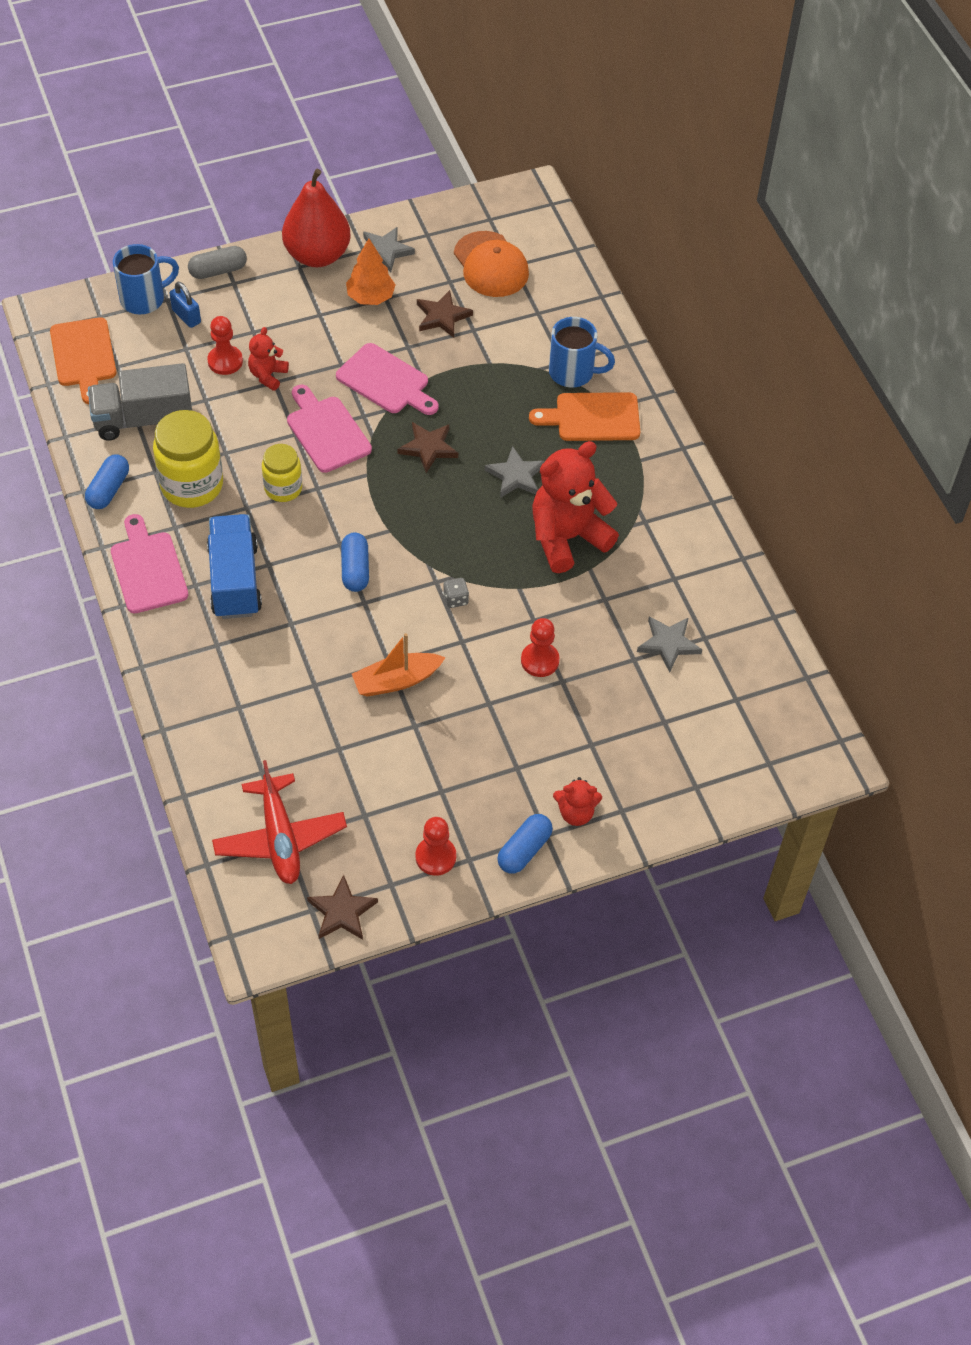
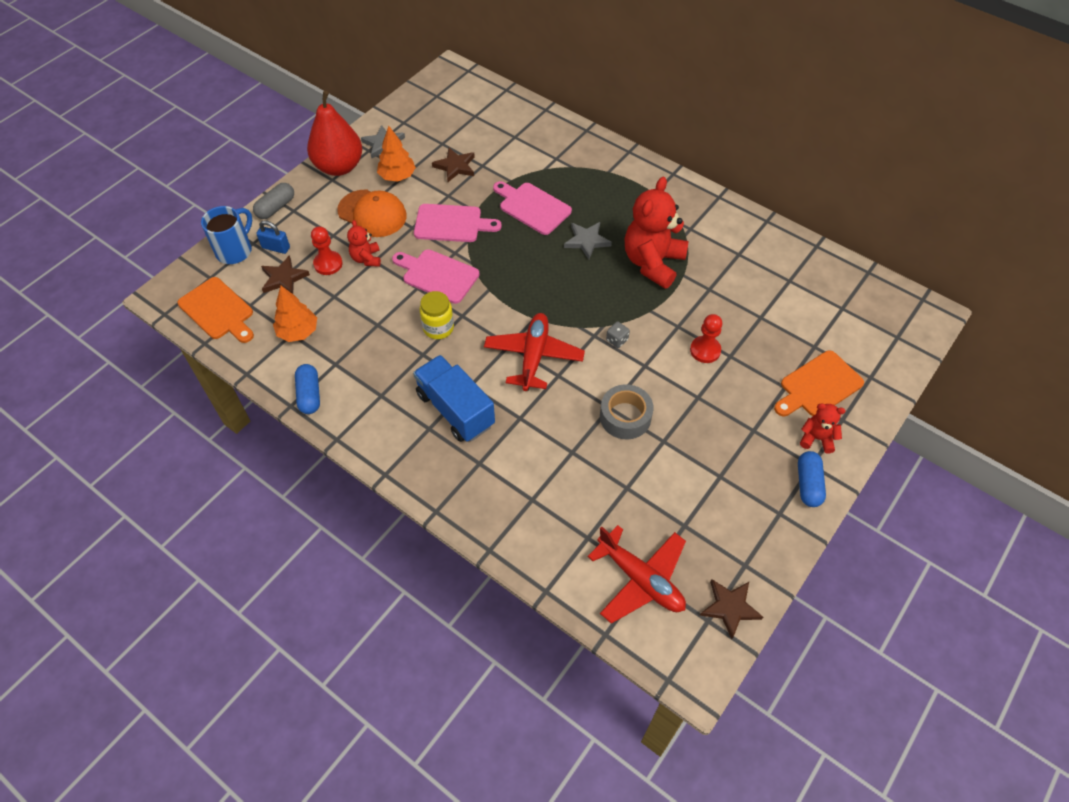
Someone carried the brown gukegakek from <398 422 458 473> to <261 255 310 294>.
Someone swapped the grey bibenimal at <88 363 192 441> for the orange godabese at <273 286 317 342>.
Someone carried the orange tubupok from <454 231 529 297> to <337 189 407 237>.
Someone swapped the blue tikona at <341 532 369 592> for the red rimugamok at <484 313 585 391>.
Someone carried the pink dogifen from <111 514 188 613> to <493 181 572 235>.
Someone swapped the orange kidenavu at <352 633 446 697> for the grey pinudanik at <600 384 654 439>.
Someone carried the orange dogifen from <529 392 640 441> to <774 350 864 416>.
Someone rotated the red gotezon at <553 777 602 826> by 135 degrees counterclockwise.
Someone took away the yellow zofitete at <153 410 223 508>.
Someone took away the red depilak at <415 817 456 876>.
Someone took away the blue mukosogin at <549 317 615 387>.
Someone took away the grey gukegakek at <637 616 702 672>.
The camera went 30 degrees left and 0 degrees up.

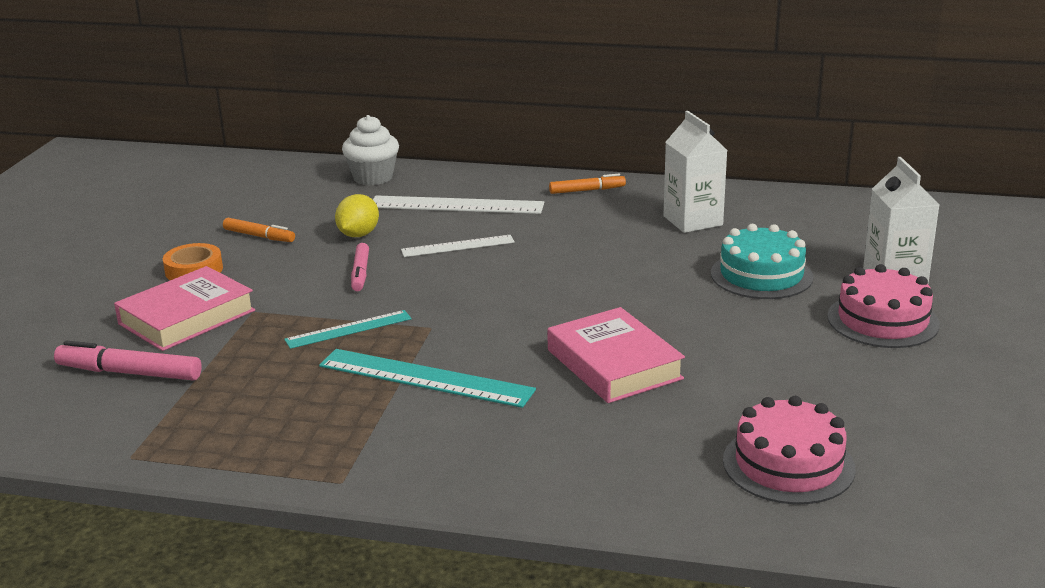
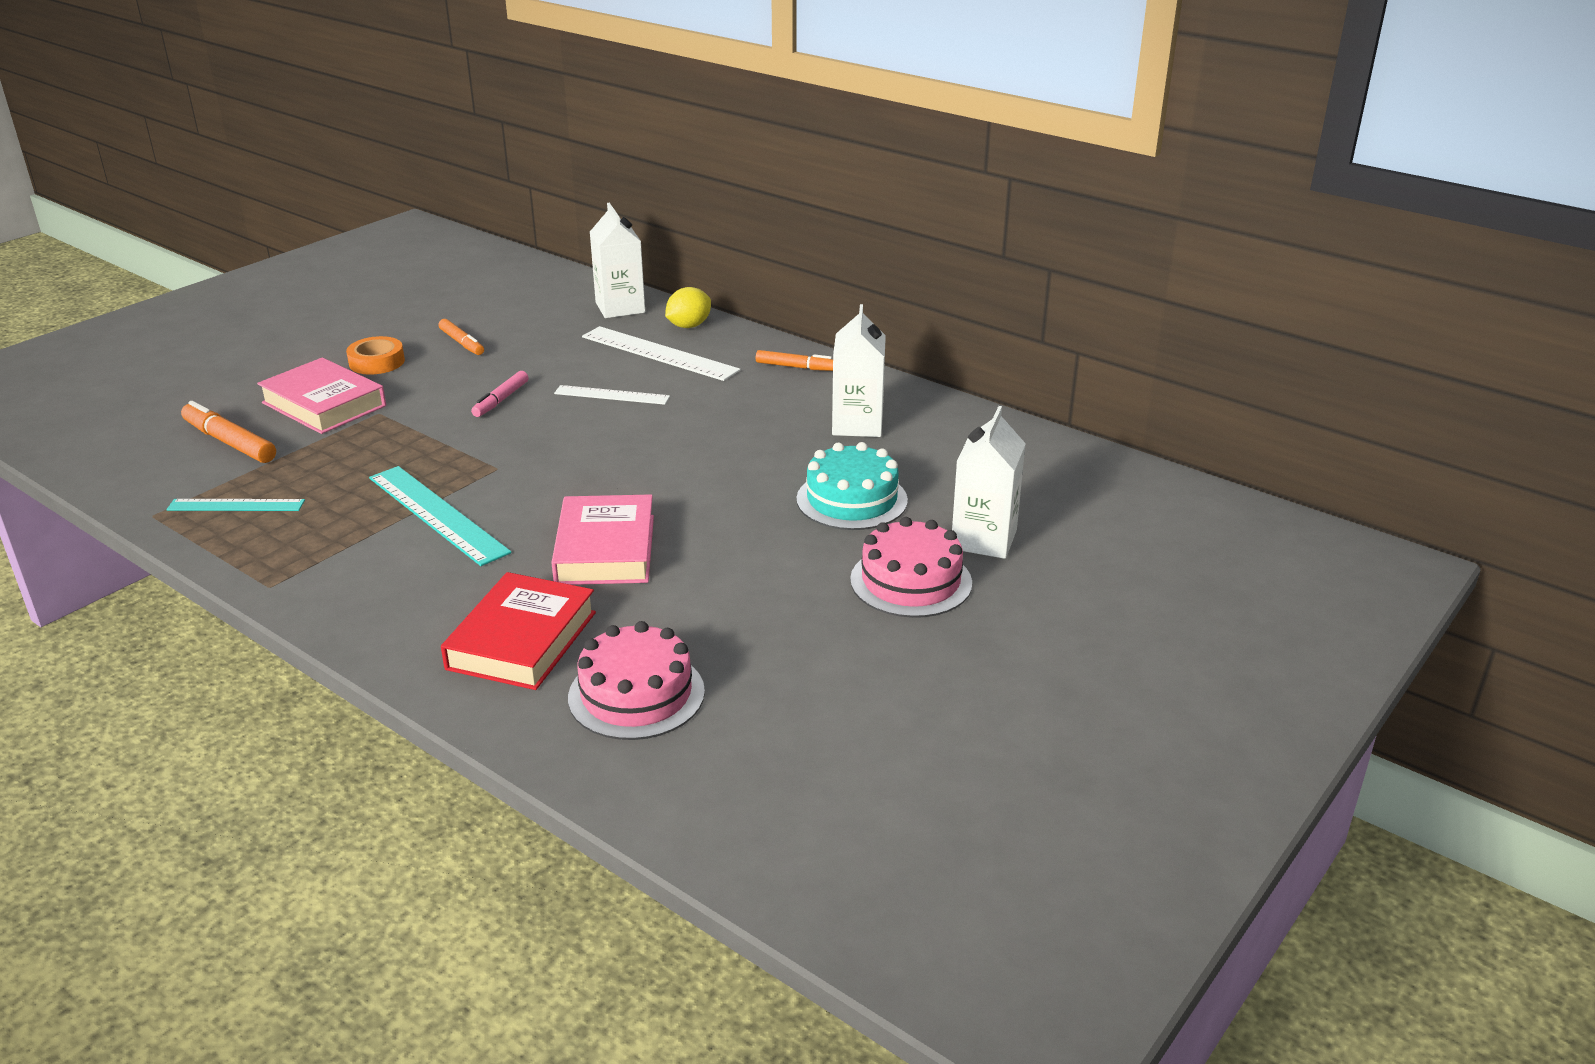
Someone carried the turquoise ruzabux from <284 310 412 349> to <166 499 305 511>.
Someone repainted the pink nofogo at <54 341 202 381>, which became the orange nofogo at <181 401 276 463>.
Someone rotated the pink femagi at <114 266 255 351> by 60 degrees clockwise.
Someone put down the red femagi at <441 572 596 690>.
Someone swapped the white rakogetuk at <342 115 399 185> for the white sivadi at <590 203 645 318>.
Someone carried the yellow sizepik from <335 194 379 237> to <665 287 711 328>.
The camera went 25 degrees right and 5 degrees up.

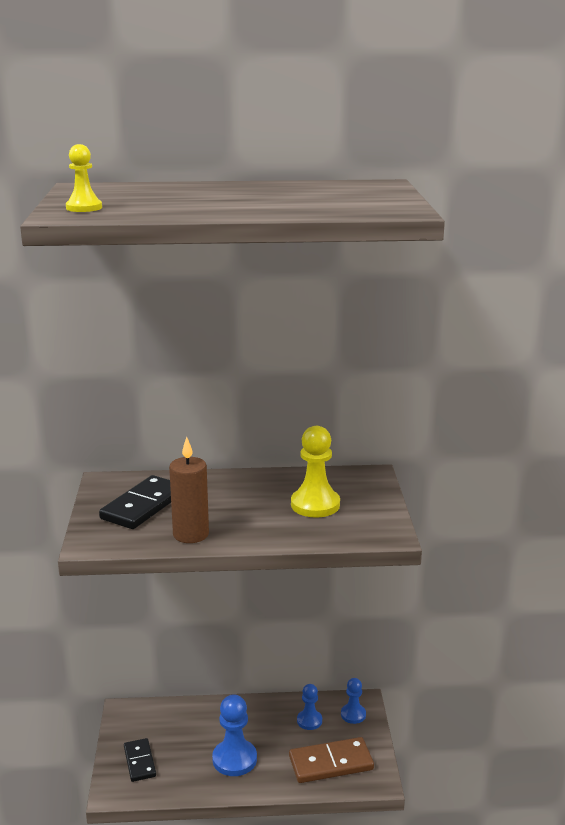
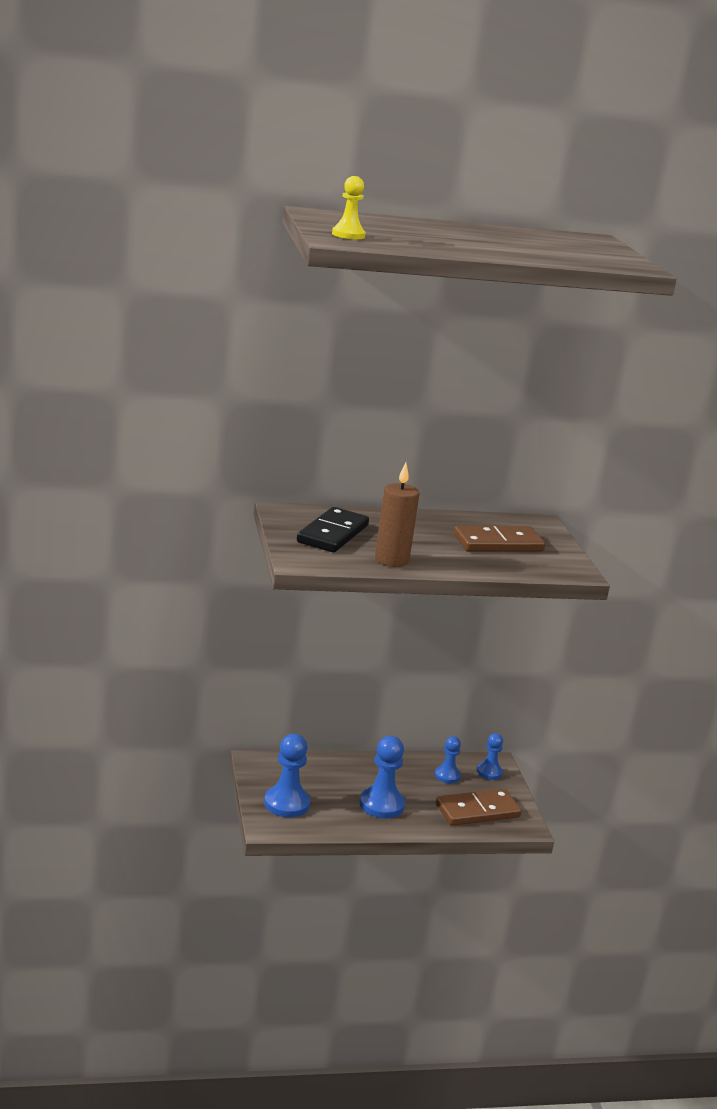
Someone swapped the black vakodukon at <124 738 156 782> for the blue depilak at <264 734 310 818>.
Someone swapped the yellow depilak at <291 426 340 518> for the brown vakodukon at <454 526 545 552>.
The camera went 10 degrees left and 0 degrees up.

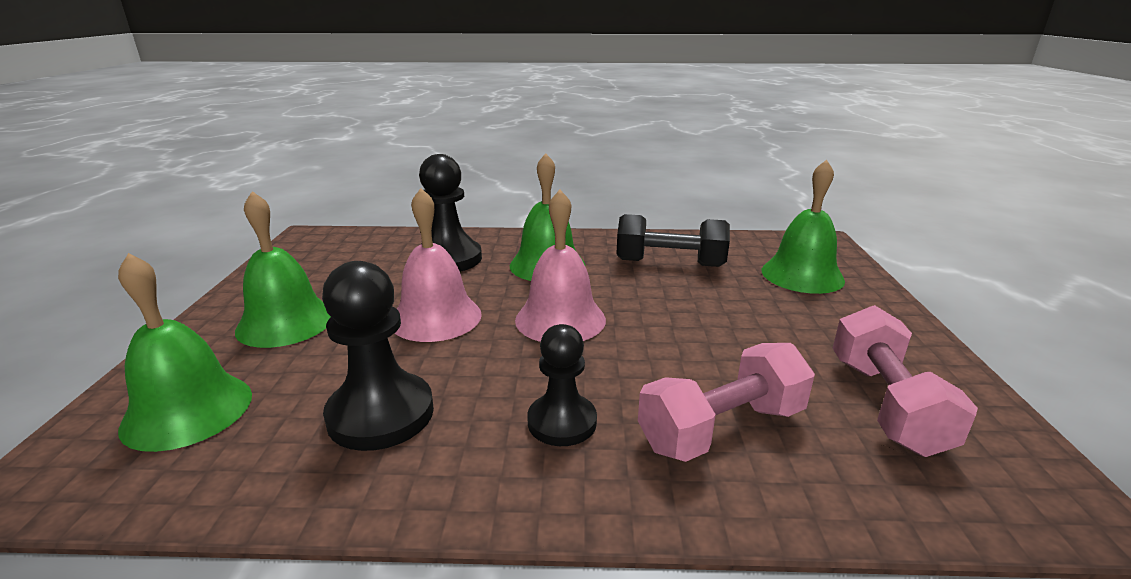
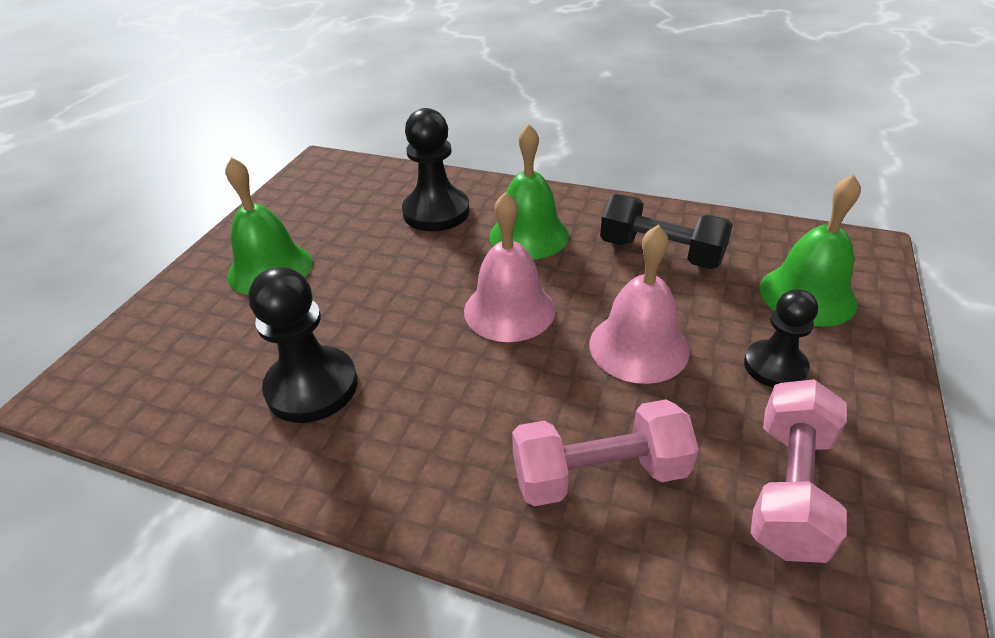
Someone carried the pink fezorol from <395 188 482 342> to <590 225 689 384>.
Someone carried the black depilak from <527 324 597 446> to <744 289 818 388>.
Someone took away the green fezorol at <118 253 252 452>.
The camera went 20 degrees right and 15 degrees up.

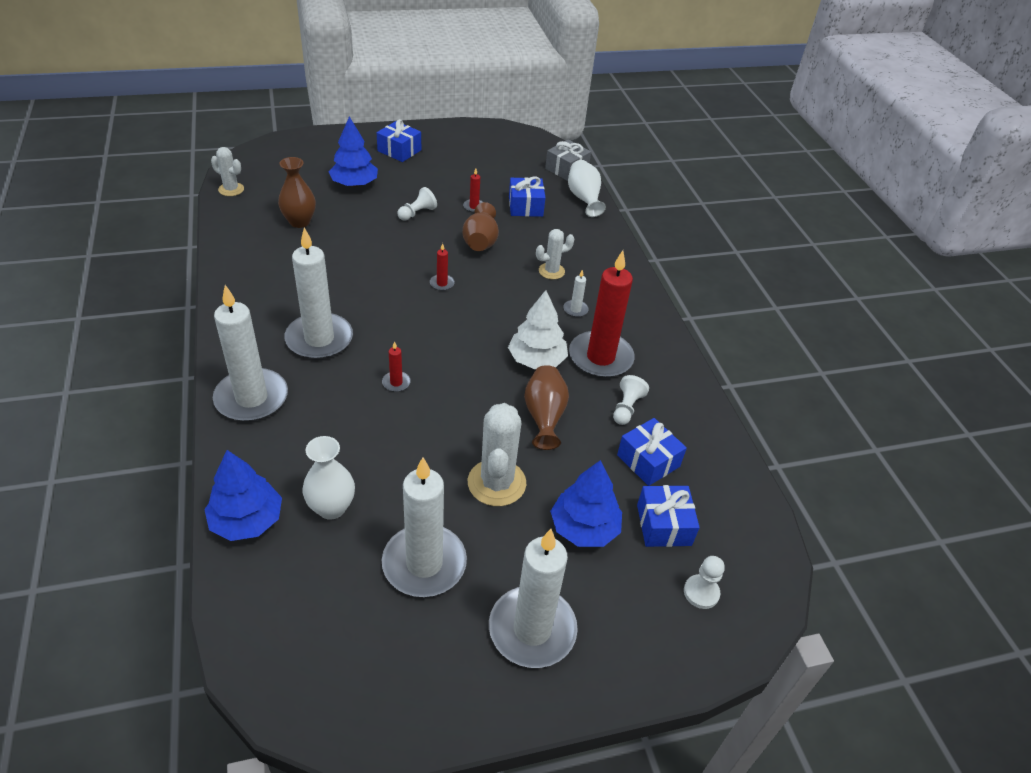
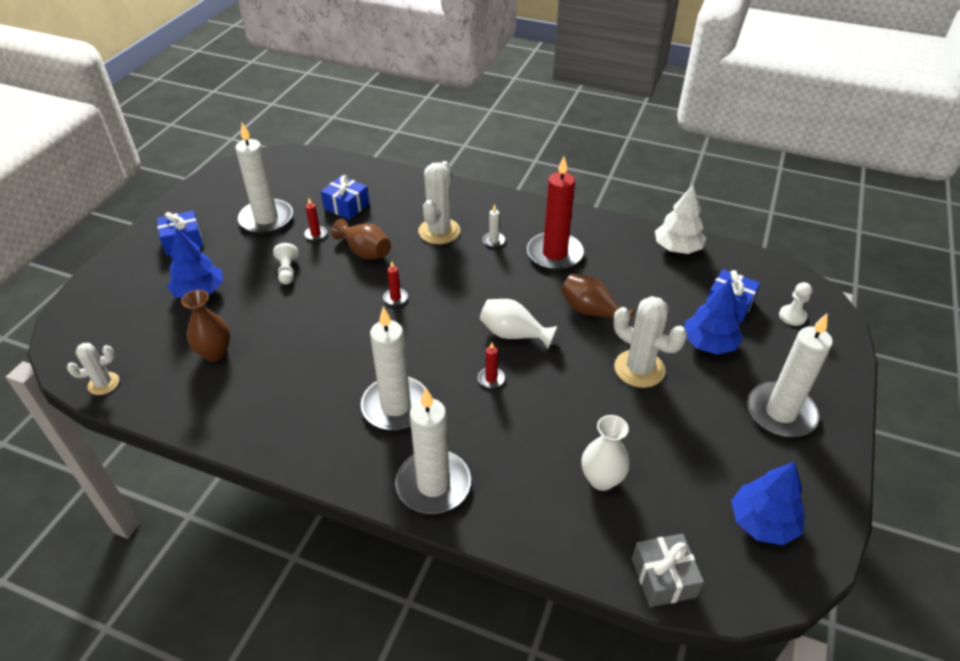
Someone carried the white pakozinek from <382 457 467 597> to <235 123 293 234>.
Someone scaled the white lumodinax at <536 229 575 279> by 1.71.
Someone carried the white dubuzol from <568 160 606 217> to <480 299 557 348>.
Someone carried the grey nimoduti from <545 140 591 181> to <632 534 704 607>.
Someone carried the white godabese from <508 290 568 369> to <655 185 706 254>.
Someone carried the blue godabese from <204 450 282 541> to <731 462 805 545>.
Someone took away the white depilak at <613 375 649 425>.
Someone took away the blue nimoduti at <617 418 687 486>.
The camera went 50 degrees left and 0 degrees up.

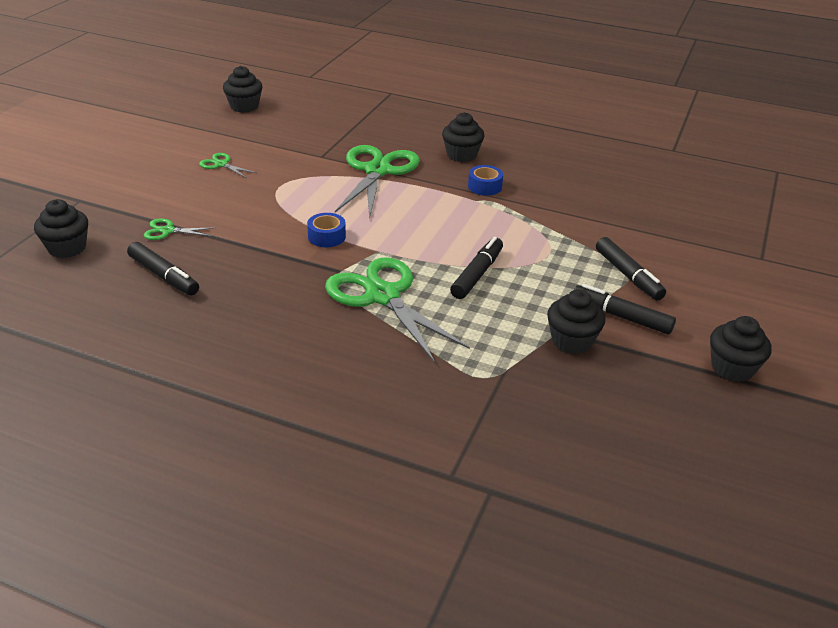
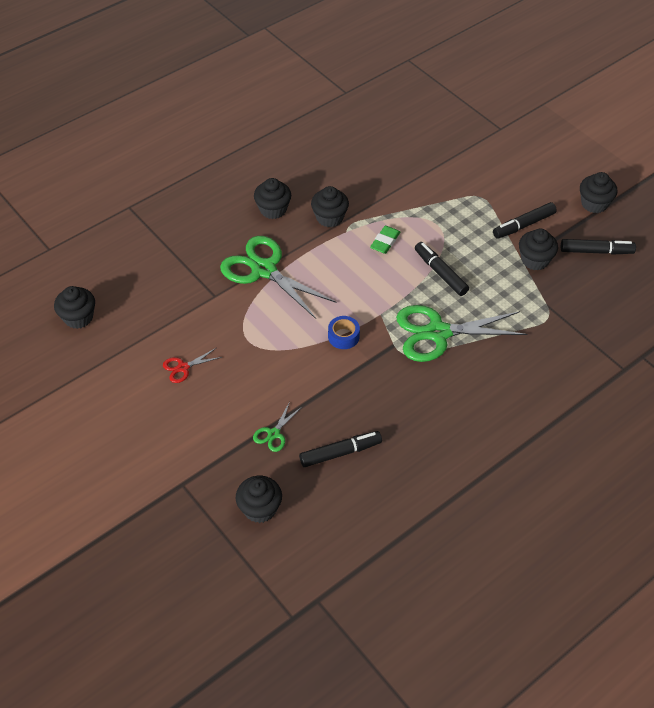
Someone repainted the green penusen at <199 153 256 178>, which became the red penusen at <163 348 222 383>.
Someone swapped the blue pinudanik at <468 165 503 196> for the black rakogetuk at <311 186 349 227>.
Someone put down the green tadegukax at <370 226 400 254>.
Someone carried the black nofogo from <596 237 666 300> to <561 239 636 255>.
The camera went 60 degrees left and 15 degrees up.

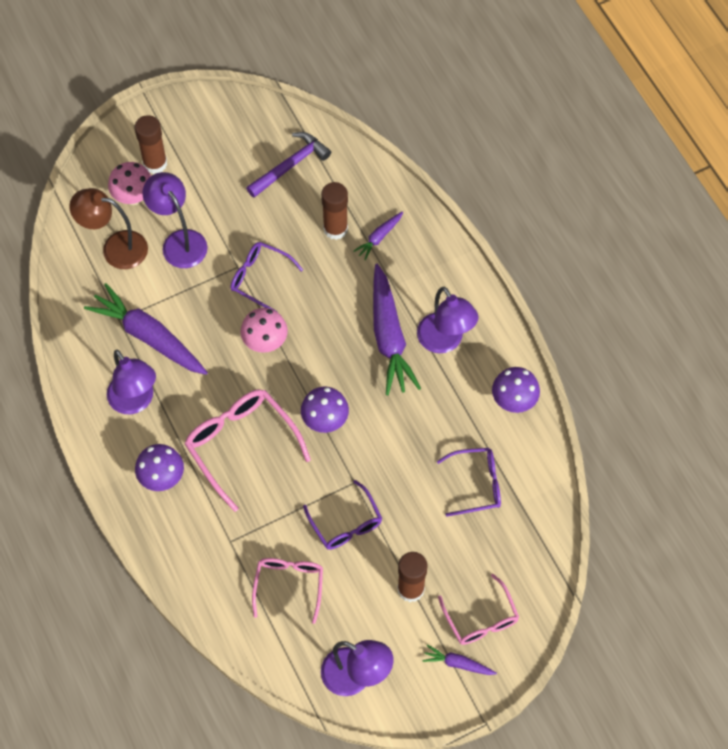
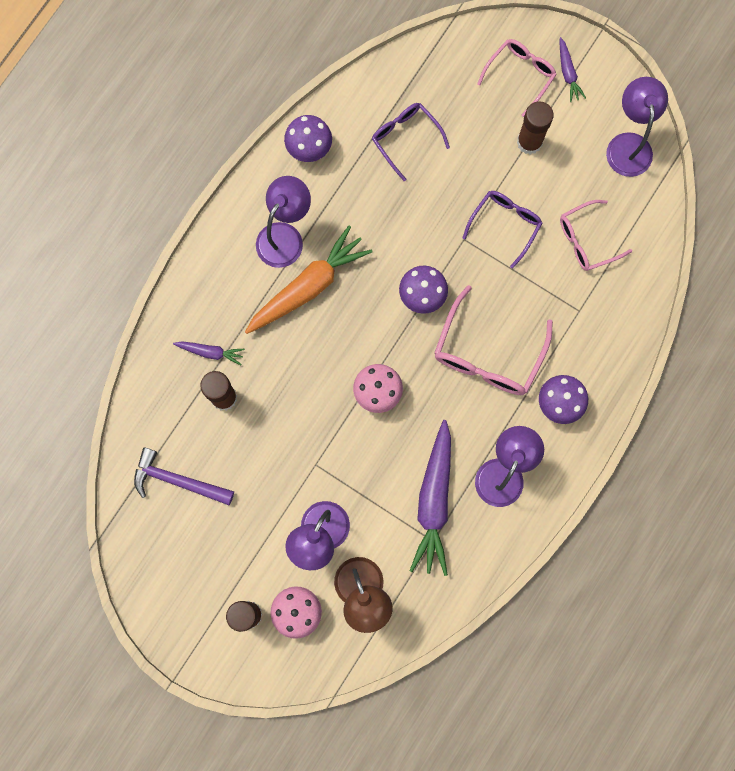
Someone repainted the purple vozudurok at <373 264 421 395>, which became the orange vozudurok at <245 225 372 334>.
Someone took away the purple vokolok at <231 242 303 311>.
The camera went 120 degrees left and 15 degrees up.

